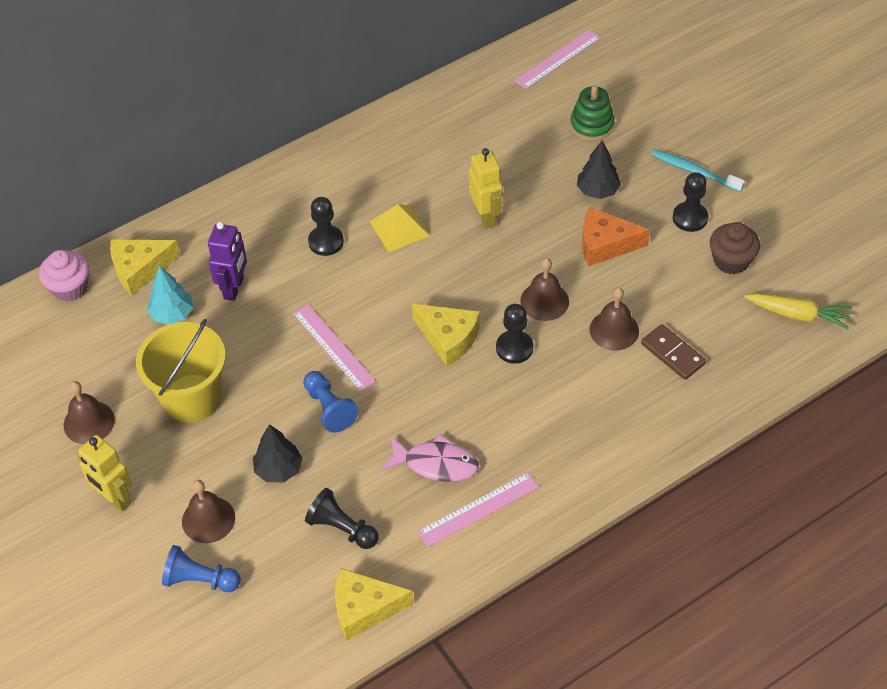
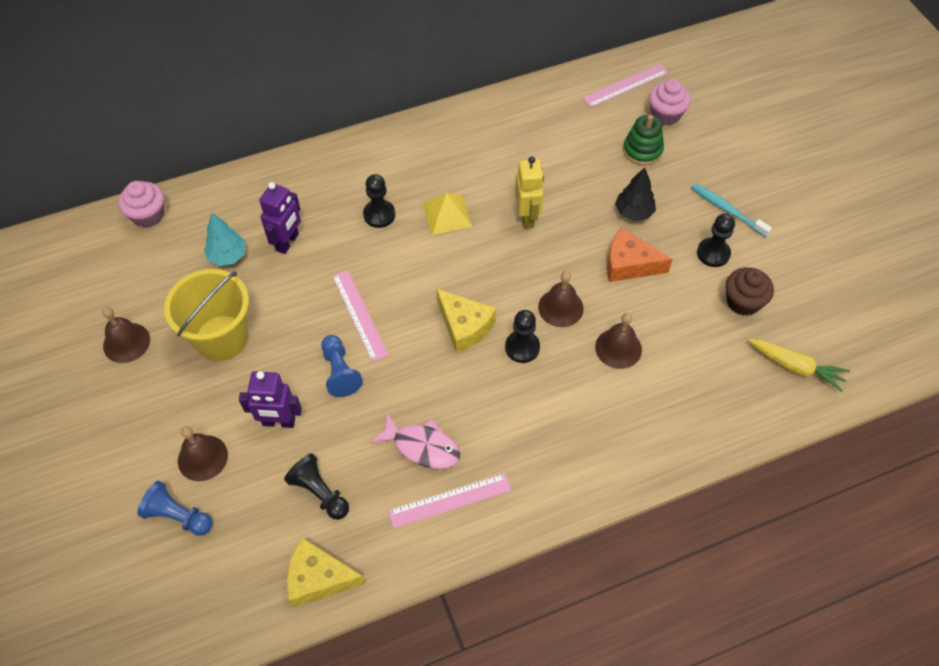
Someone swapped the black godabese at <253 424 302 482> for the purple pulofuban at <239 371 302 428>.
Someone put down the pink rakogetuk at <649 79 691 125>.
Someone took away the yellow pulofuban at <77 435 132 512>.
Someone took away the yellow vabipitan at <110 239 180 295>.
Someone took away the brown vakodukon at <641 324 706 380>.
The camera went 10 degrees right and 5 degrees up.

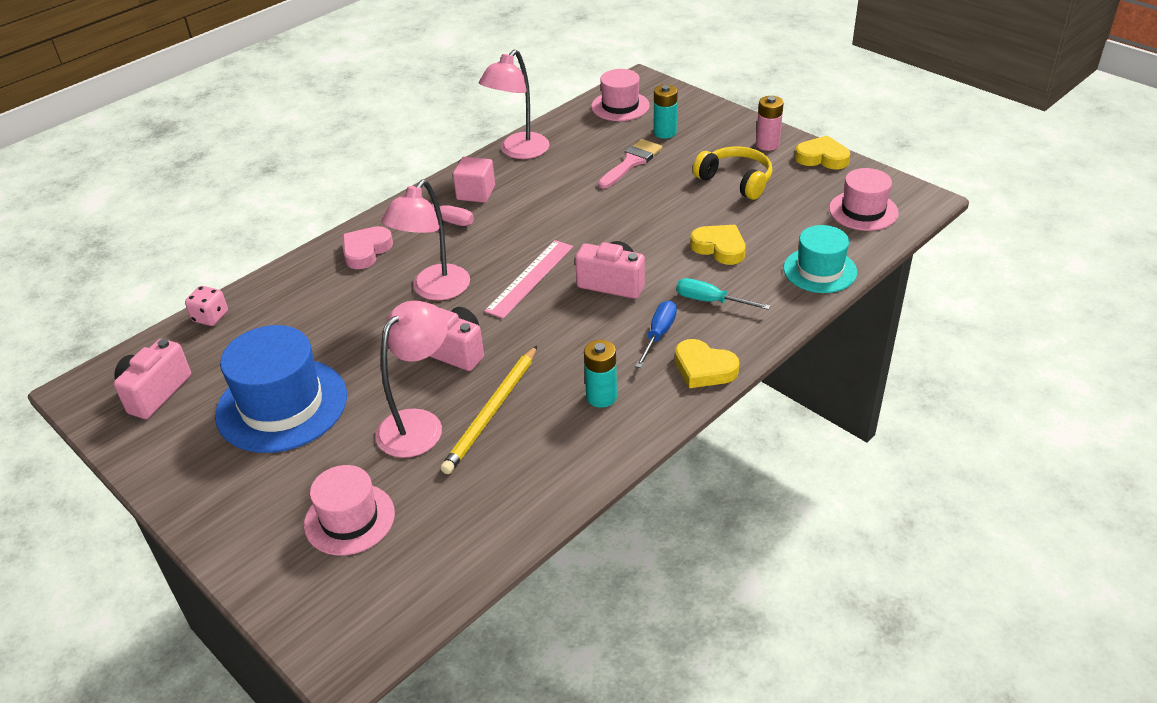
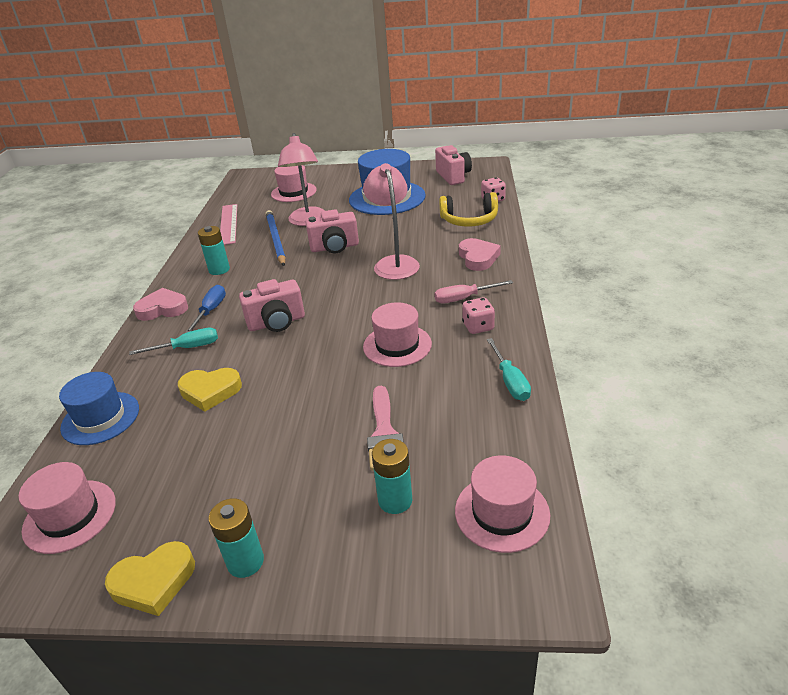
Someone repainted the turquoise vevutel at <783 225 857 293>, which became the blue vevutel at <59 372 139 445>.
Someone repainted the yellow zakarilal at <675 339 739 388>, which became the pink zakarilal at <133 288 188 321>.
Someone rotated the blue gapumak at <635 301 677 368> by 150 degrees counterclockwise.
Someone repainted the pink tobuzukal at <756 96 784 151>, which became the turquoise tobuzukal at <209 498 264 578>.
Someone carried the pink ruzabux from <484 240 573 319> to <220 204 237 245>.
Someone repainted the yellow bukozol at <440 346 537 474>, which became the blue bukozol at <266 210 286 266>.
Someone put down the pink vevutel at <363 302 432 367>.
Someone carried the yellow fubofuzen from <693 147 773 200> to <439 192 498 226>.
Someone swapped the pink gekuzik at <453 157 495 203> for the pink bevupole at <462 297 495 334>.
Someone swapped the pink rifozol at <479 49 549 159> for the turquoise gapumak at <487 338 531 401>.
The camera went 140 degrees right and 5 degrees down.

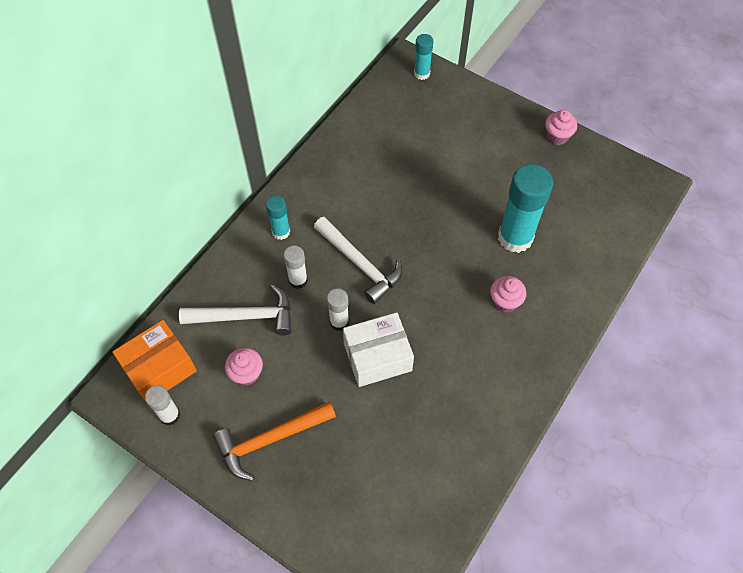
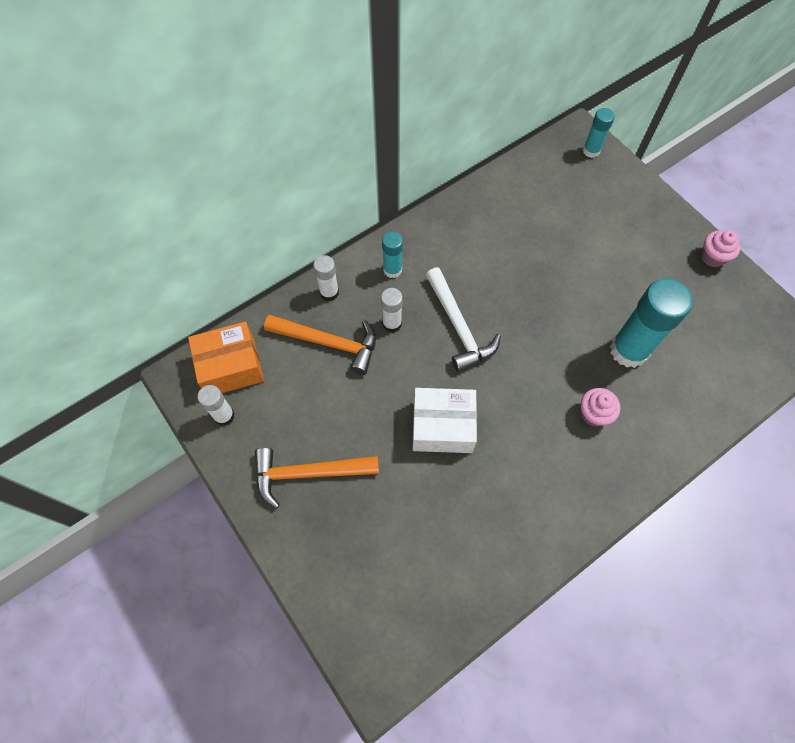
Someone repainted the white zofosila at <179 284 292 335>, which became the orange zofosila at <264 315 376 375>.
Someone carried the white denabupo from <327 288 349 331> to <313 255 339 301>.
Someone took away the pink rakogetuk at <225 348 263 386>.
The camera went 20 degrees right and 5 degrees up.

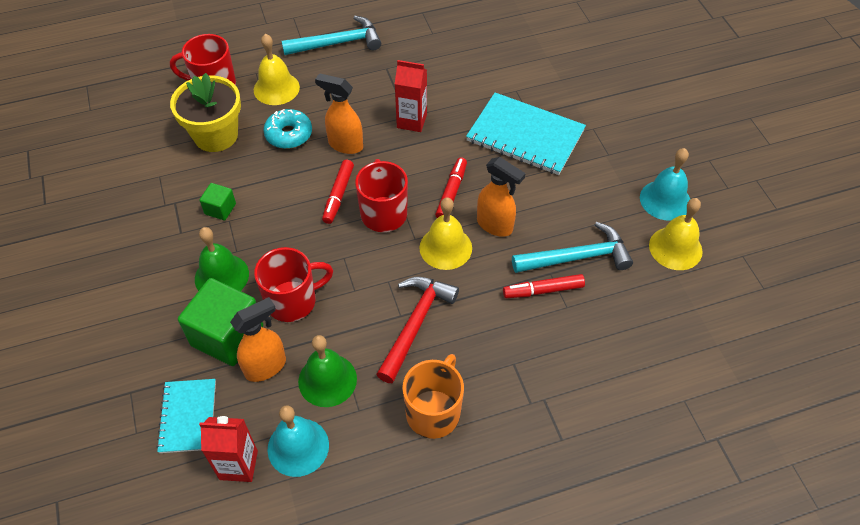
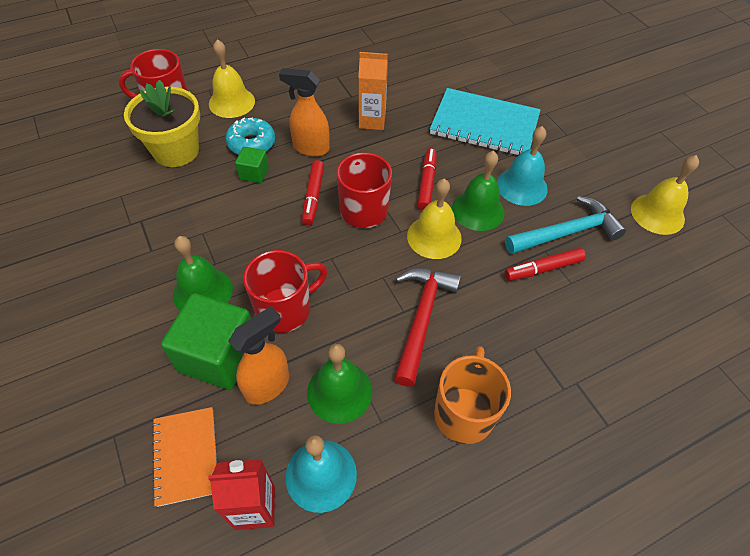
Someone repainted the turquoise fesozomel at <156 379 216 453>, which became the orange fesozomel at <152 407 217 507>.
Someone carried the green gekuzik from <199 183 236 220> to <235 147 269 183>.
Someone repainted the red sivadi at <395 60 427 132>, which became the orange sivadi at <358 52 388 130>.
Someone swapped the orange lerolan at <477 157 526 237> for the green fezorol at <452 151 505 231>.
Someone carried the turquoise fezorol from <640 148 690 221> to <497 126 548 206>.
Someone took away the turquoise zofosila at <281 16 381 55>.
The camera went 10 degrees left and 0 degrees up.

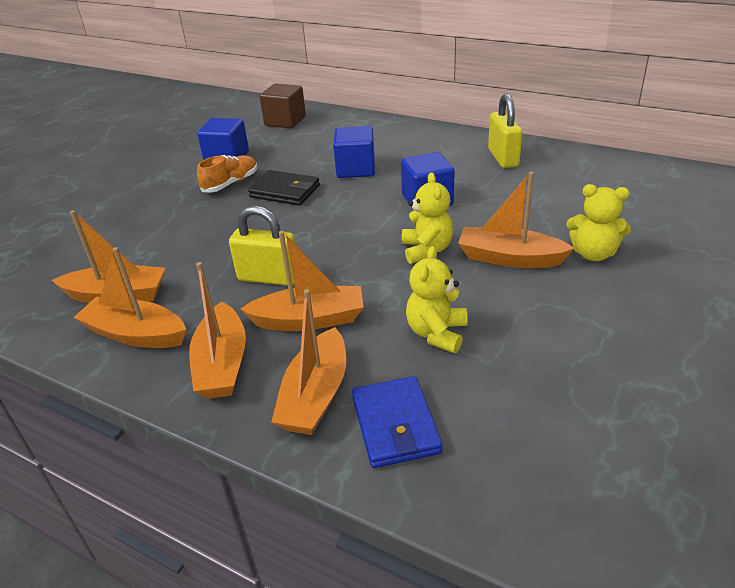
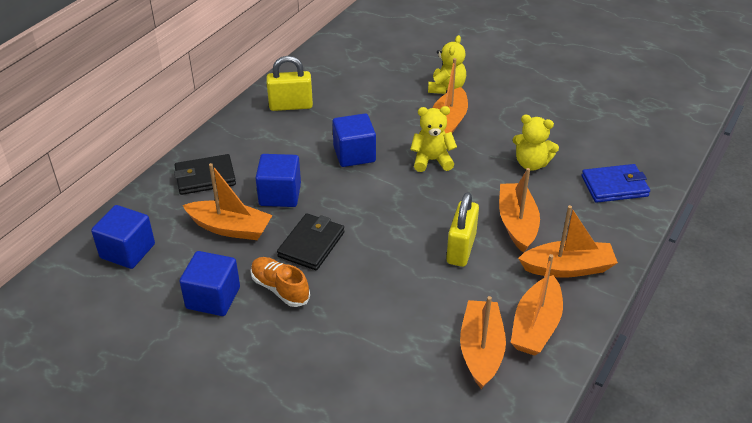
Someone repainted the brown gekuzik at <260 83 306 128>, which became the blue gekuzik at <91 205 155 269>.
Someone put down the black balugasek at <174 154 236 195>.
Someone carried the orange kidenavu from <271 289 346 435> to <183 163 272 240>.
The camera went 90 degrees left and 5 degrees up.

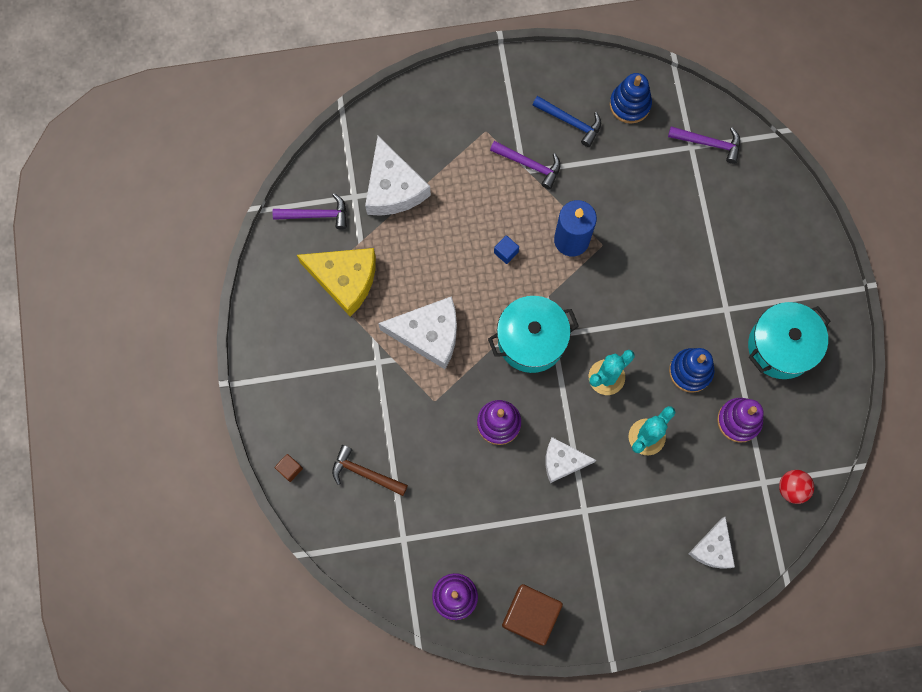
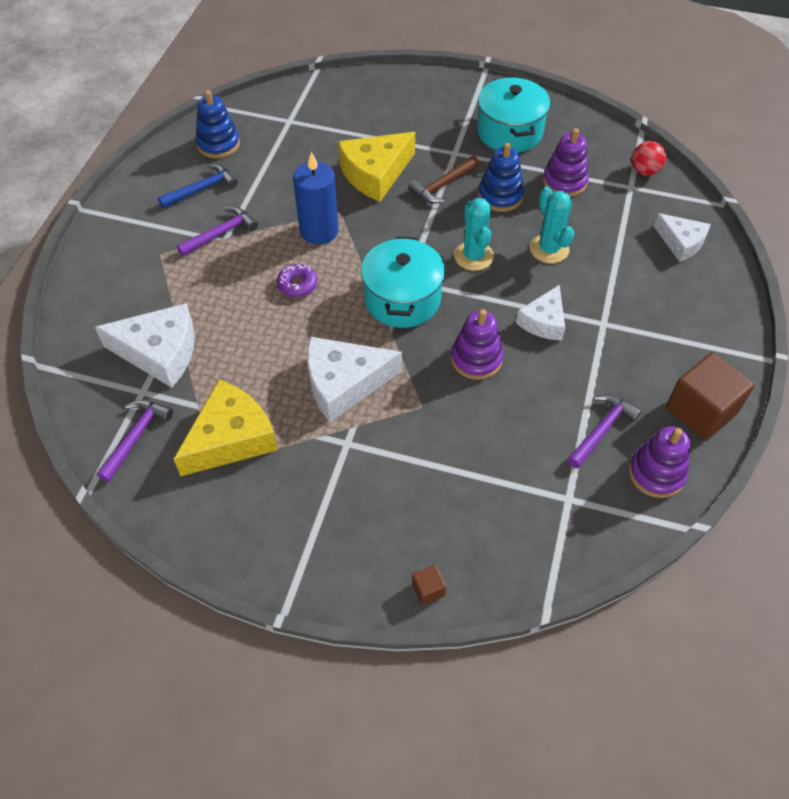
Someone swapped the blue gekuzik at <494 235 519 264> for the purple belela at <277 264 318 297>.
Someone rotated the white vabipitan at <378 296 457 369> by 135 degrees counterclockwise.
Someone put down the yellow vabipitan at <338 132 415 202>.
Someone carried the brown zofosila from <332 445 408 496> to <408 156 479 203>.
Someone carried the purple zofosila from <668 127 740 164> to <567 394 642 469>.
The camera went 65 degrees left and 20 degrees down.

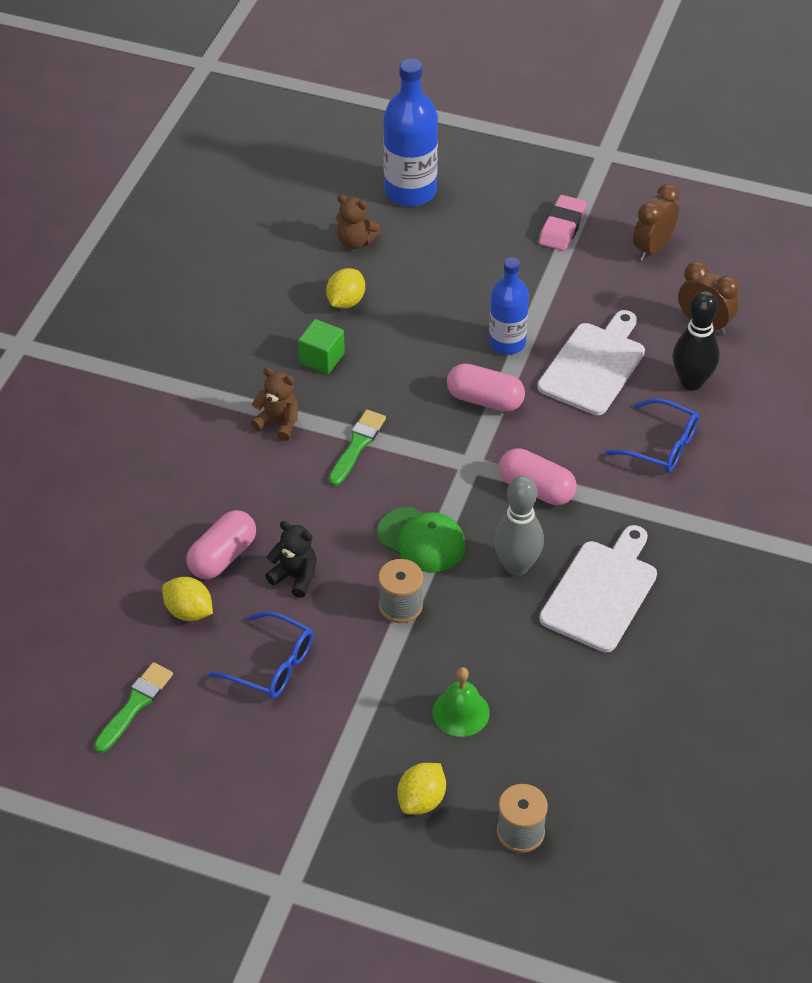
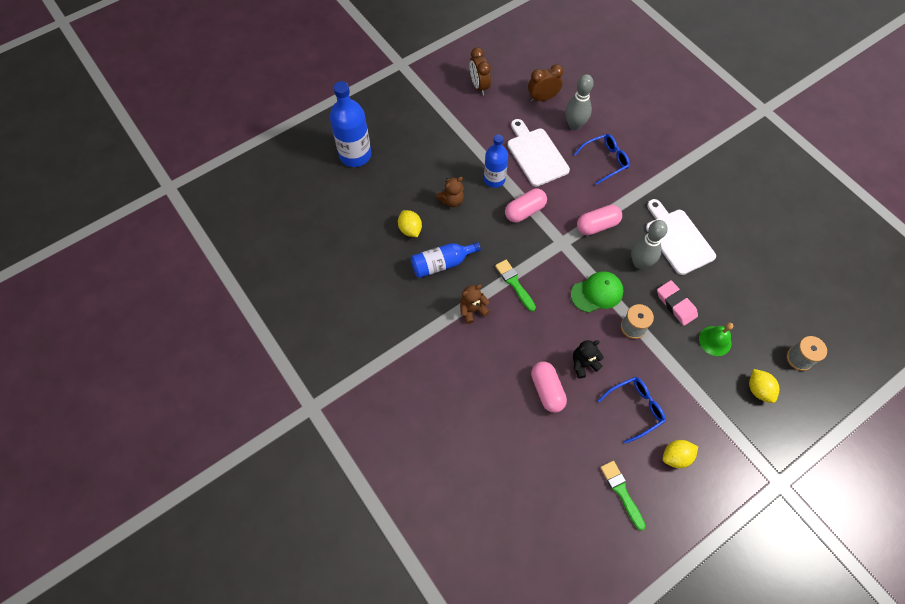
Someone swapped the green gekuzik at <298 319 345 374> for the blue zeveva at <411 242 481 278>.
Someone carried the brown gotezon from <336 195 380 249> to <436 177 464 207>.
Someone repainted the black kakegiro at <673 291 719 390>, which became the grey kakegiro at <565 74 594 130>.
Someone carried the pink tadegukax from <539 195 587 251> to <657 280 698 326>.
Someone carried the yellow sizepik from <162 577 213 621> to <663 440 698 468>.
The camera went 55 degrees left and 15 degrees up.

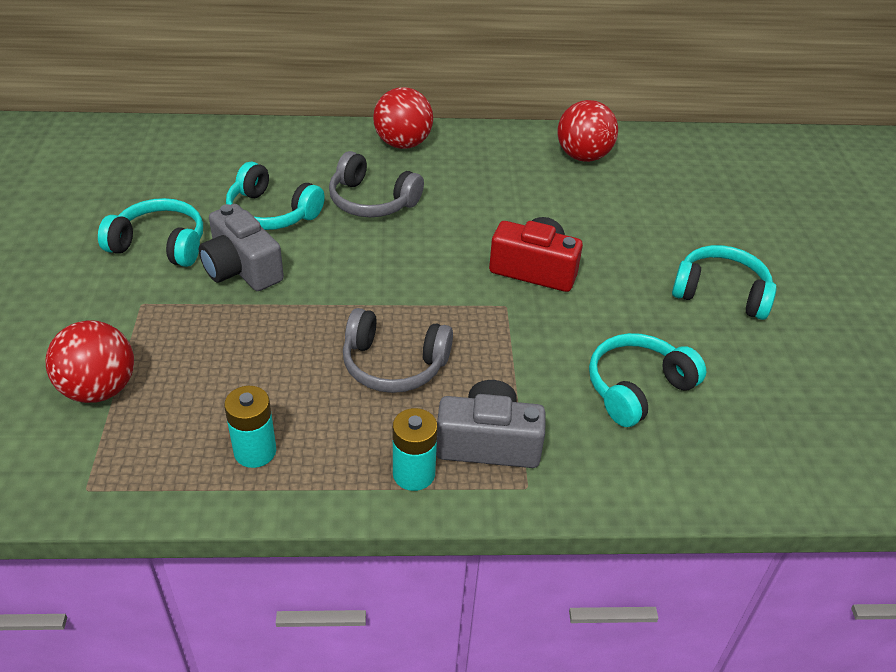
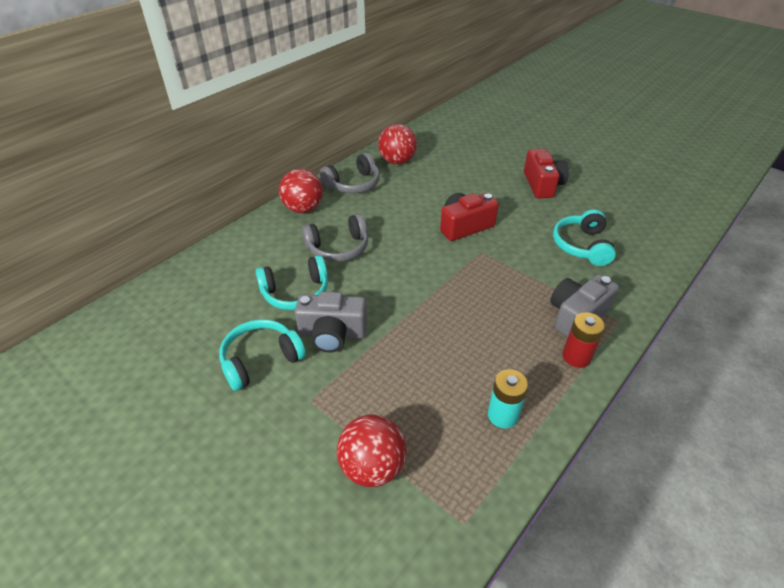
Someone carried the grey fubofuzen from <343 308 453 393> to <320 153 380 193>.
Someone swapped the turquoise fubofuzen at <672 245 777 320> for the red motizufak at <524 149 569 199>.
Someone repainted the turquoise tobuzukal at <393 408 438 491>, which became the red tobuzukal at <563 312 605 368>.
The camera went 45 degrees left and 0 degrees up.

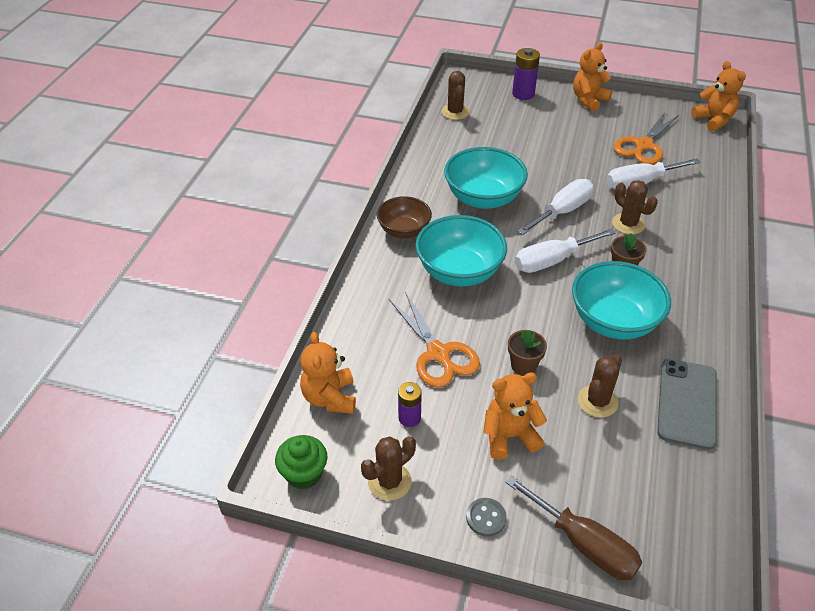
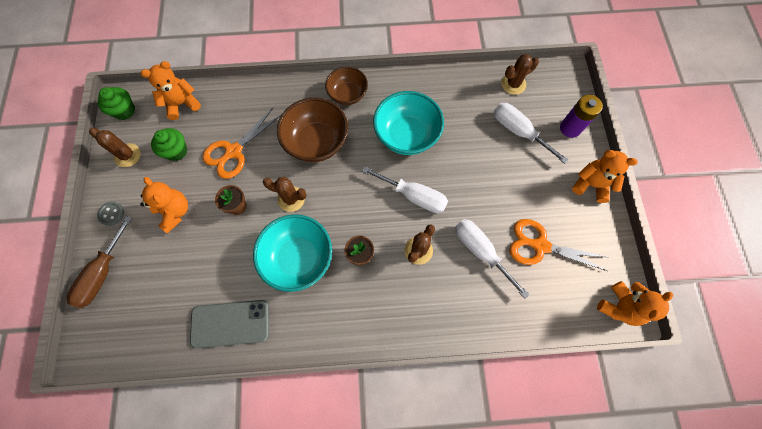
Someone swapped the purple tobuzukal at <398 382 422 427> for the green rakogetuk at <151 128 187 161>.
Someone carried the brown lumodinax from <578 354 622 418> to <263 177 307 212>.
Someone repainted the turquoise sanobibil at <415 215 507 286>, which became the brown sanobibil at <277 98 348 162>.
Someone carried the white gapumak from <515 228 616 273> to <494 103 569 164>.
The camera went 70 degrees right and 25 degrees up.

